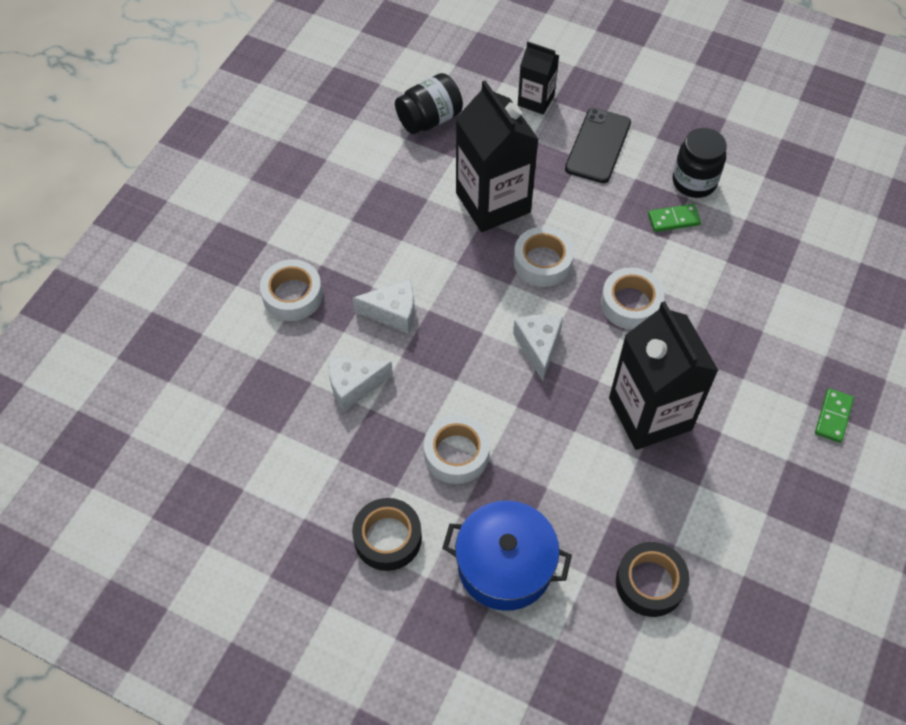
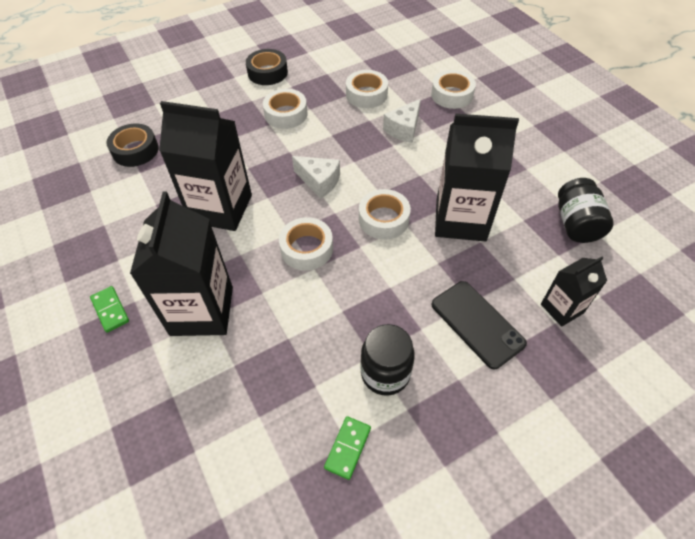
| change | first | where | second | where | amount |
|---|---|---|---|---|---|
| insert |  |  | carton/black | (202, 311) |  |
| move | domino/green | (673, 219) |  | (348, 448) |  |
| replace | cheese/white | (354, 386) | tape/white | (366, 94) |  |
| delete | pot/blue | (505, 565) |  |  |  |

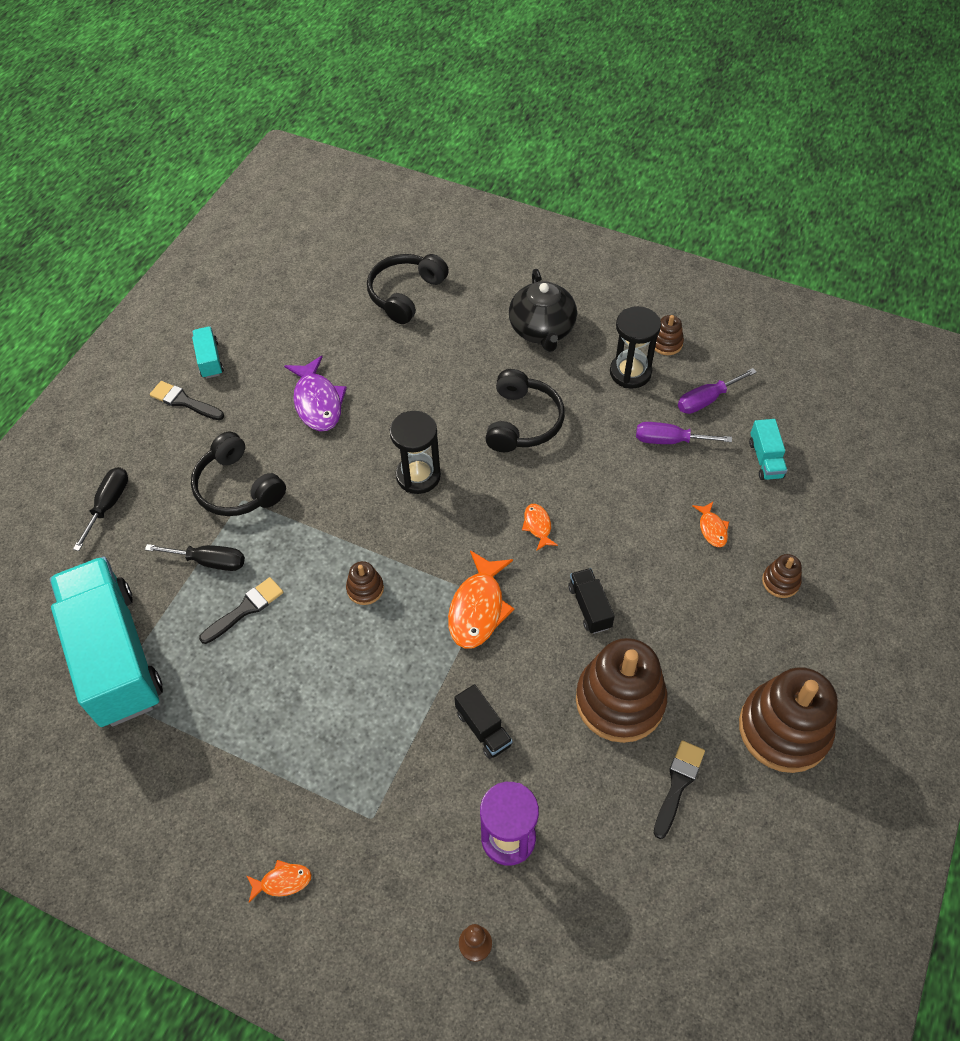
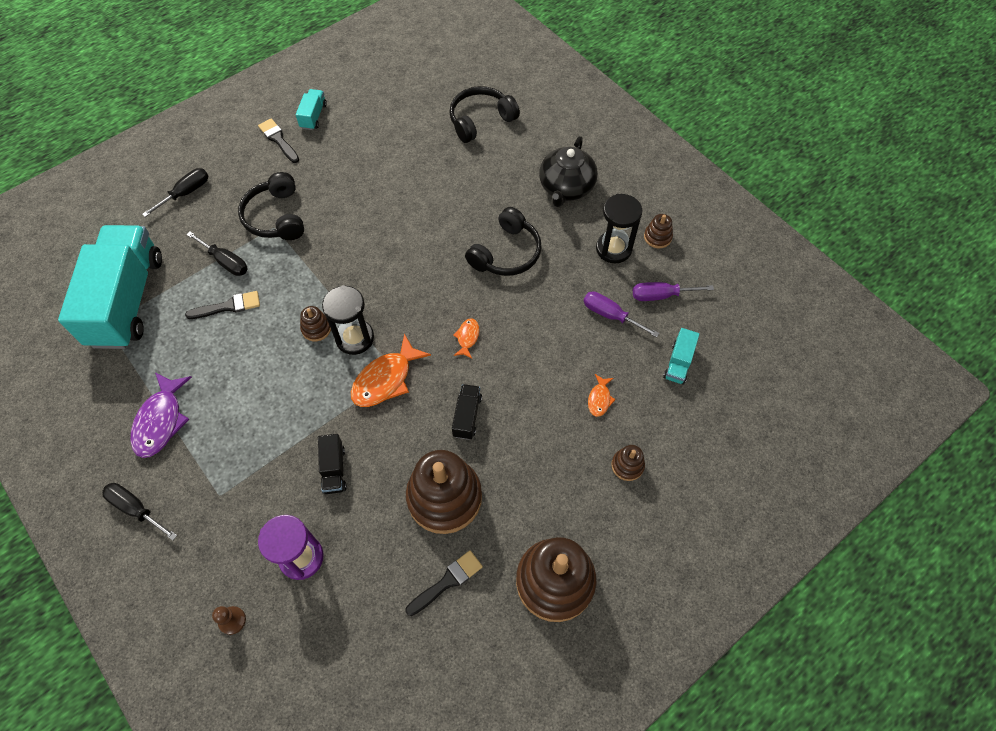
| change | first | where | second | where | amount |
|---|---|---|---|---|---|
| replace | fish/orange | (282, 881) | screwdriver/black | (136, 509) |  |
| move | fish/purple | (318, 402) |  | (161, 421) |  |
| move | hourglass/black | (418, 476) |  | (355, 338) |  |

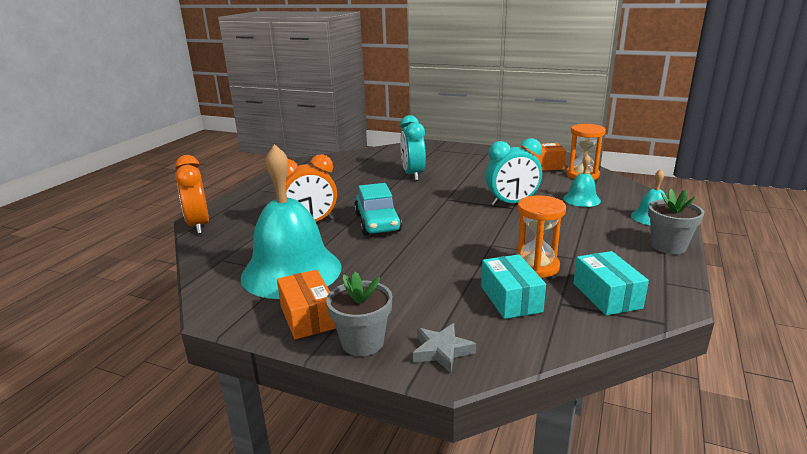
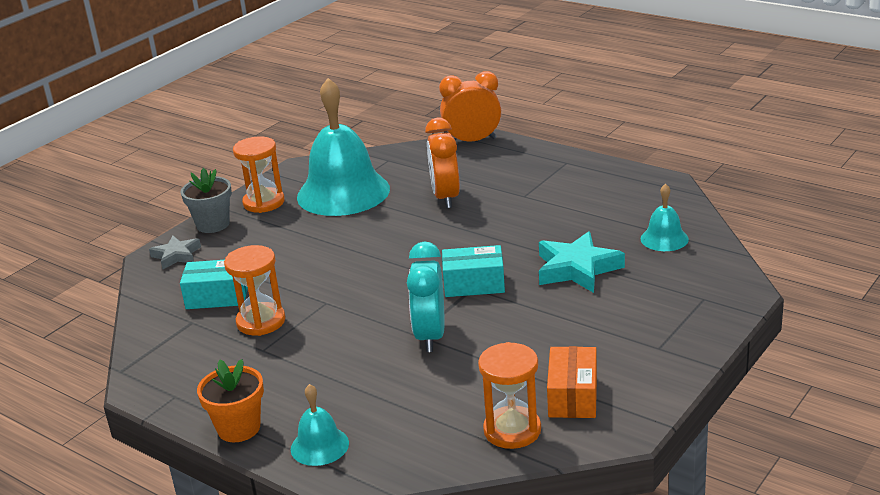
| change | first | where | second | where | amount |
|---|---|---|---|---|---|
| recolor | flower pot/grey | (668, 246) | flower pot/orange | (239, 428) |  |
| replace | box/orange | (308, 317) | hourglass/orange | (264, 202) |  |
| move | box/turquoise | (606, 295) |  | (474, 284) |  |
| replace | clock/turquoise | (413, 175) | star/turquoise | (577, 269) |  |
| move | bell/turquoise | (581, 199) |  | (664, 239) |  |
| delete | car/turquoise | (377, 222) |  |  |  |

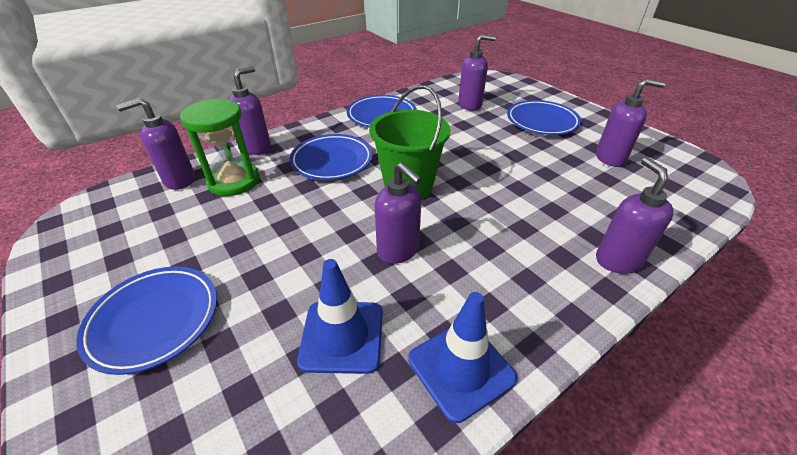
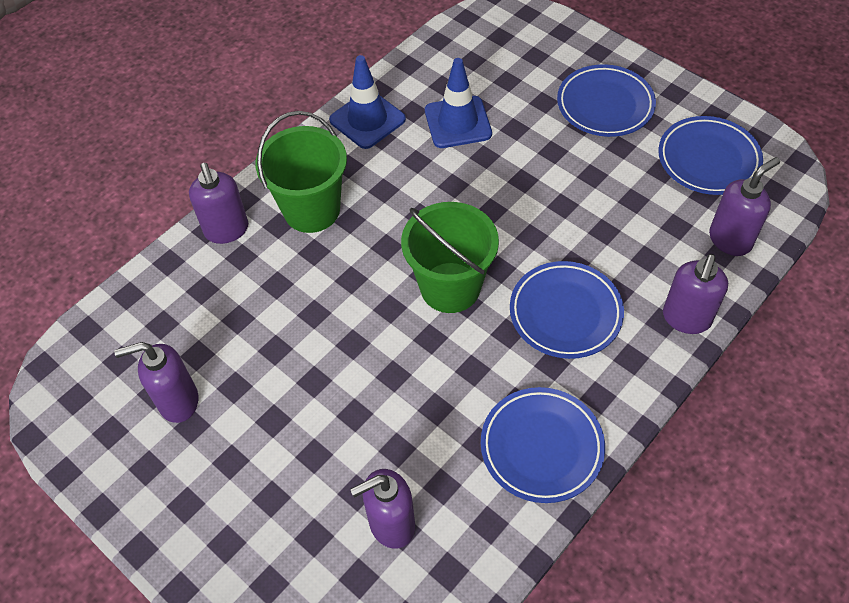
| change | first | where | second | where | amount |
|---|---|---|---|---|---|
| insert |  |  | bucket/green | (311, 210) |  |
| move | plate/blue | (542, 121) |  | (708, 160) |  |
| delete | hourglass/green | (234, 181) |  |  |  |
| delete | soap dispenser/purple | (398, 250) |  |  |  |

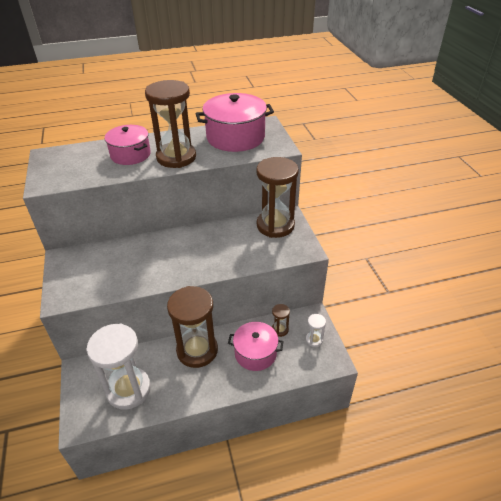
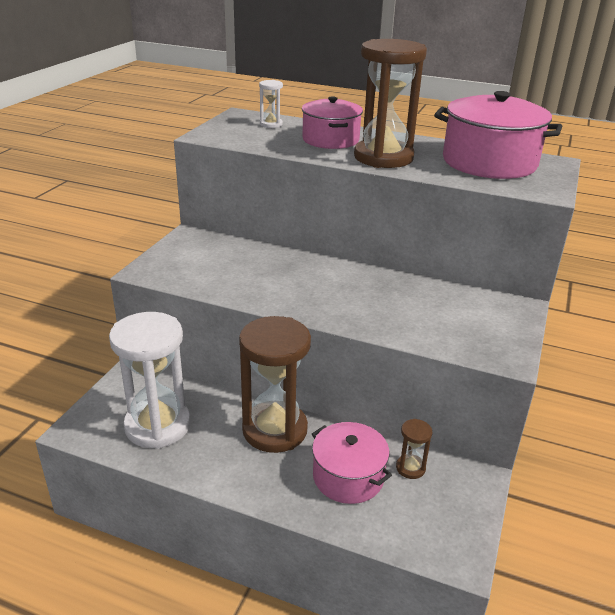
| change | first | where | second | where | amount |
|---|---|---|---|---|---|
| move | hourglass/white | (314, 340) |  | (271, 124) |  |
| delete | hourglass/brown | (275, 225) |  |  |  |

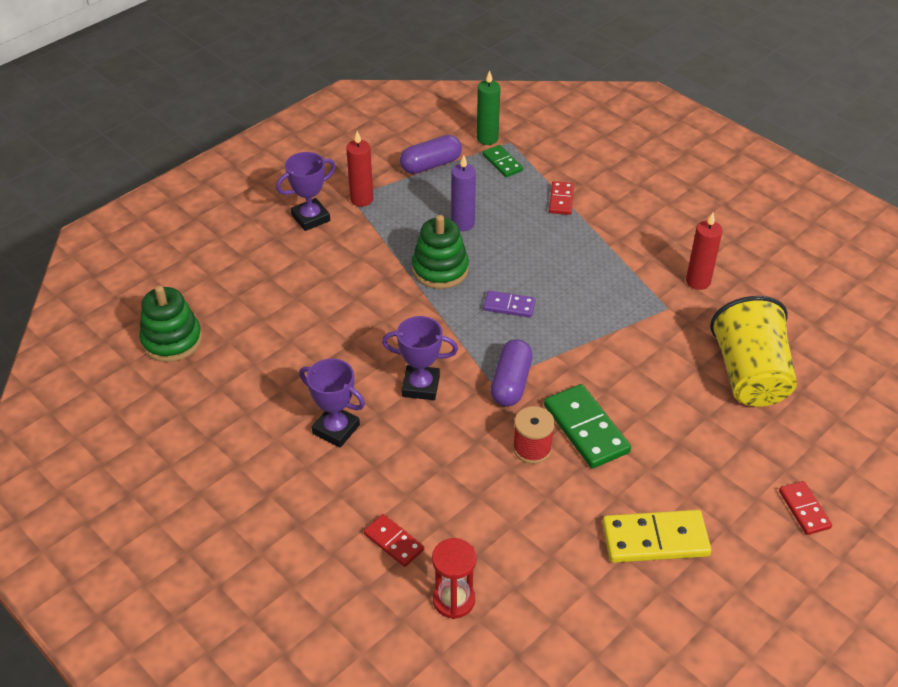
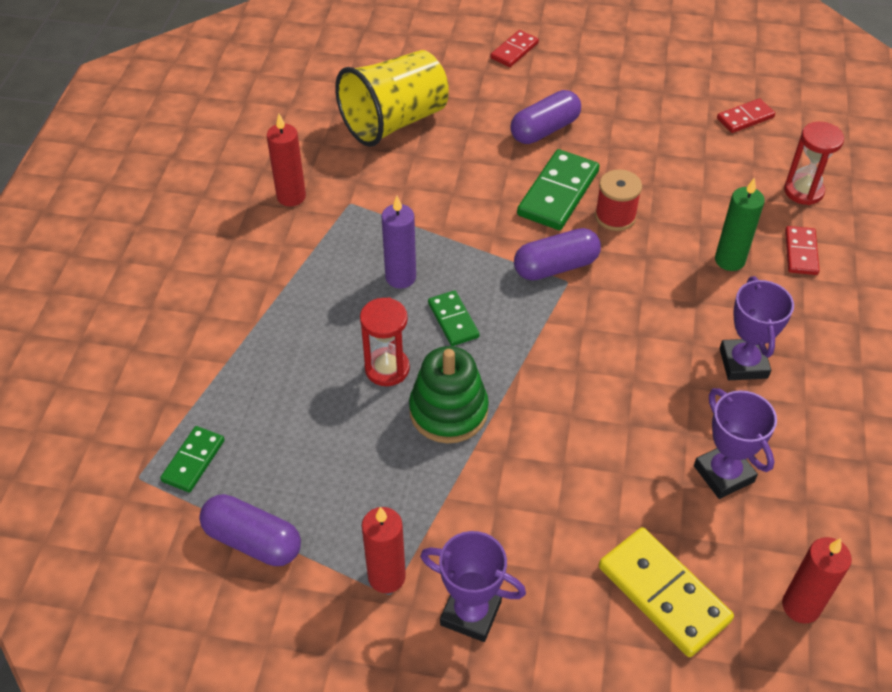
| change | first | where | second | where | amount |
|---|---|---|---|---|---|
| insert |  |  | hourglass/red | (387, 368) |  |
| move | candle/purple | (463, 224) |  | (400, 277) |  |
| recolor | domino/purple | (509, 306) | domino/green | (453, 320) |  |
| insert |  |  | capsule/purple | (544, 130) |  |
| move | domino/yellow | (655, 539) |  | (663, 593) |  |
| move | trophy/purple | (421, 386) |  | (723, 474) |  |
| move | candle/green | (487, 138) |  | (729, 260) |  |
| move | domino/red | (561, 200) |  | (745, 118) |  |
| replace | stacking toy/green | (172, 340) | candle/red | (801, 606) |  |

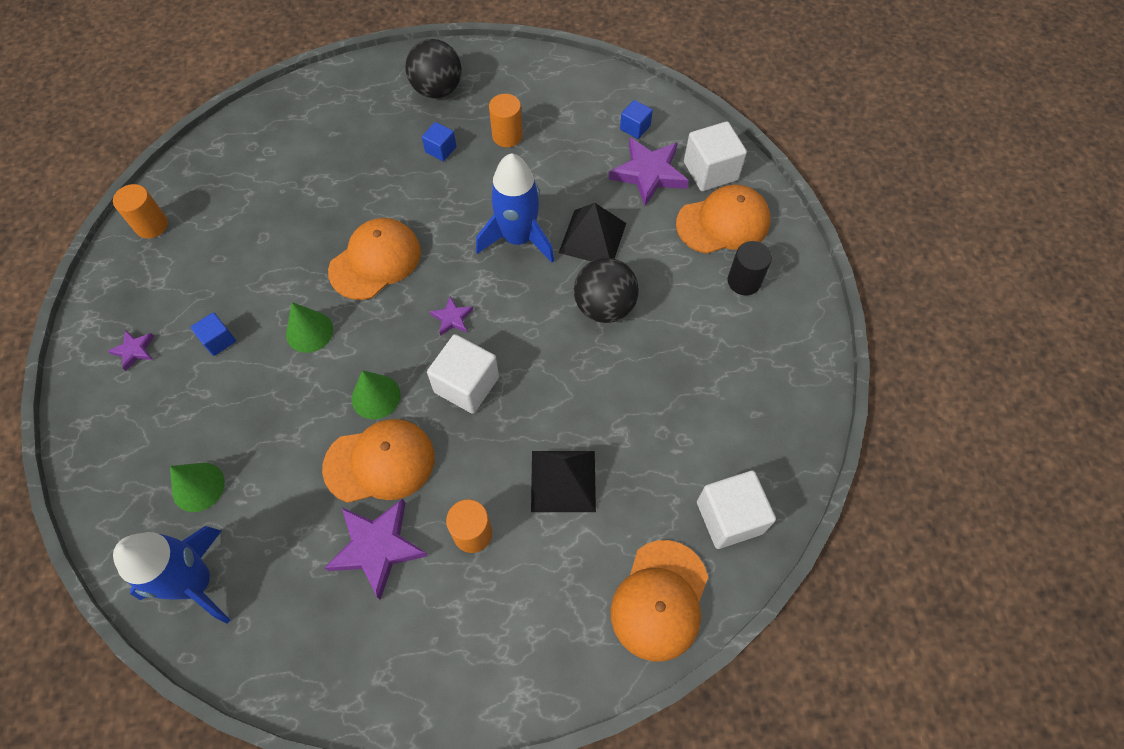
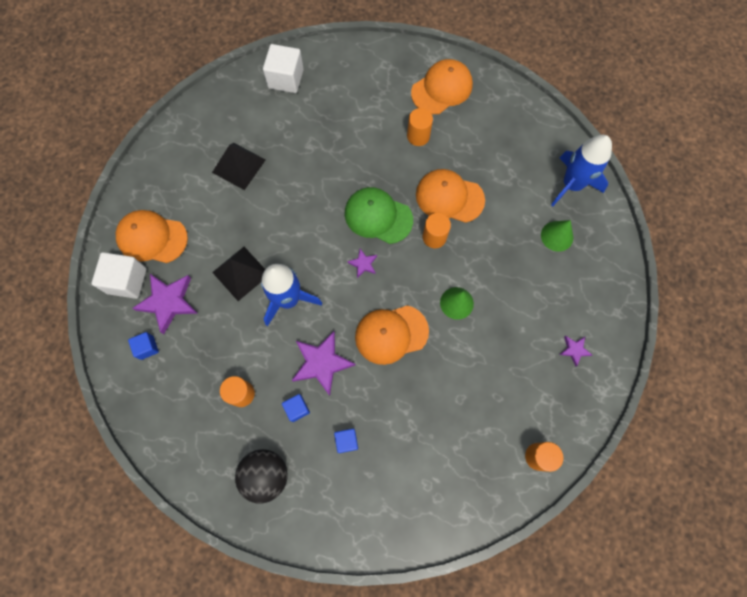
| change | first | where | second | where | amount |
|---|---|---|---|---|---|
| move | pyramid/black | (563, 481) |  | (239, 166) |  |
| move | star/purple | (377, 547) |  | (321, 363) |  |
| move | cube/blue | (218, 340) |  | (346, 441) |  |
| replace | cube/white | (466, 385) | cap/green | (378, 216) |  |
| move | cap/orange | (660, 600) |  | (442, 89) |  |
| replace | cone/green | (376, 396) | cylinder/orange | (434, 237) |  |
| delete | ball/black | (604, 307) |  |  |  |
| delete | cylinder/black | (744, 281) |  |  |  |

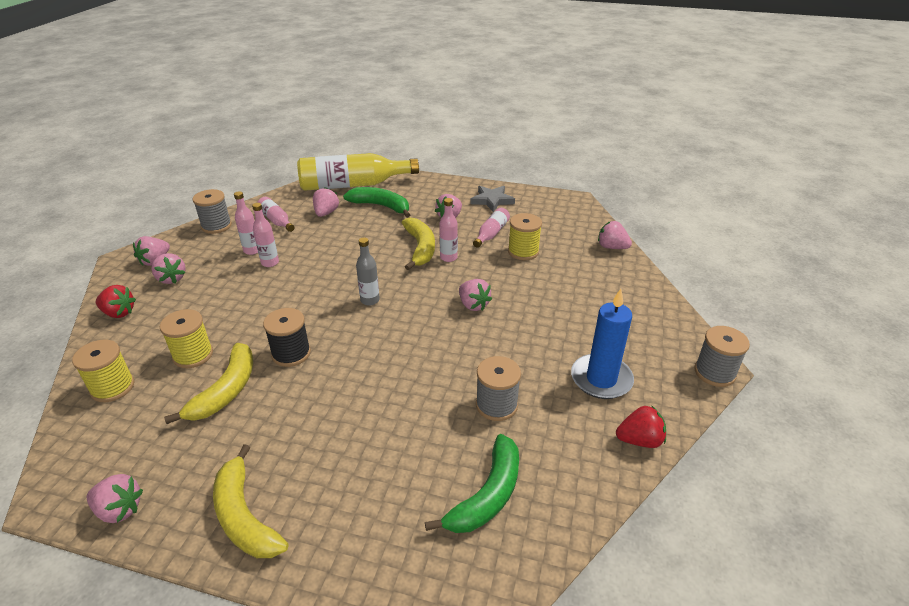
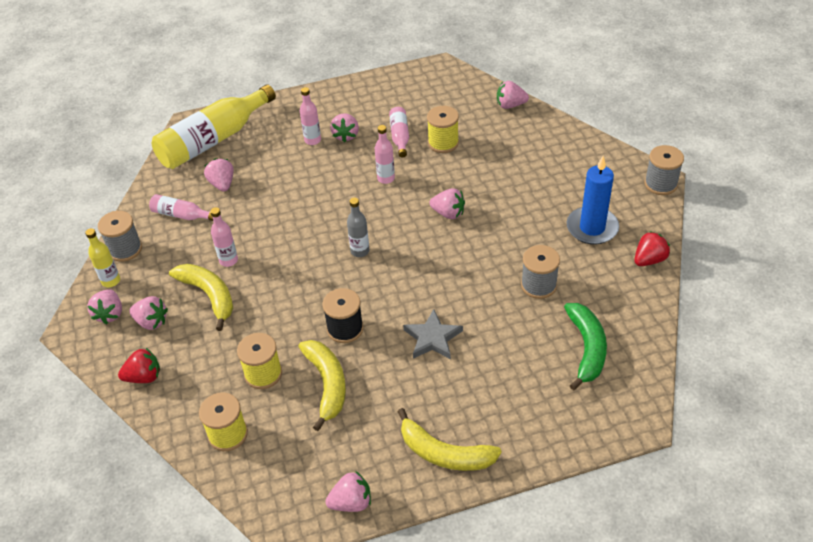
| change | first | where | second | where | amount |
|---|---|---|---|---|---|
| insert |  |  | bottle/yellow | (111, 281) |  |
| move | banana/yellow | (420, 248) |  | (209, 295) |  |
| move | bottle/pink | (252, 250) |  | (312, 140) |  |
| move | star/grey | (492, 200) |  | (432, 338) |  |
| delete | banana/green | (381, 206) |  |  |  |

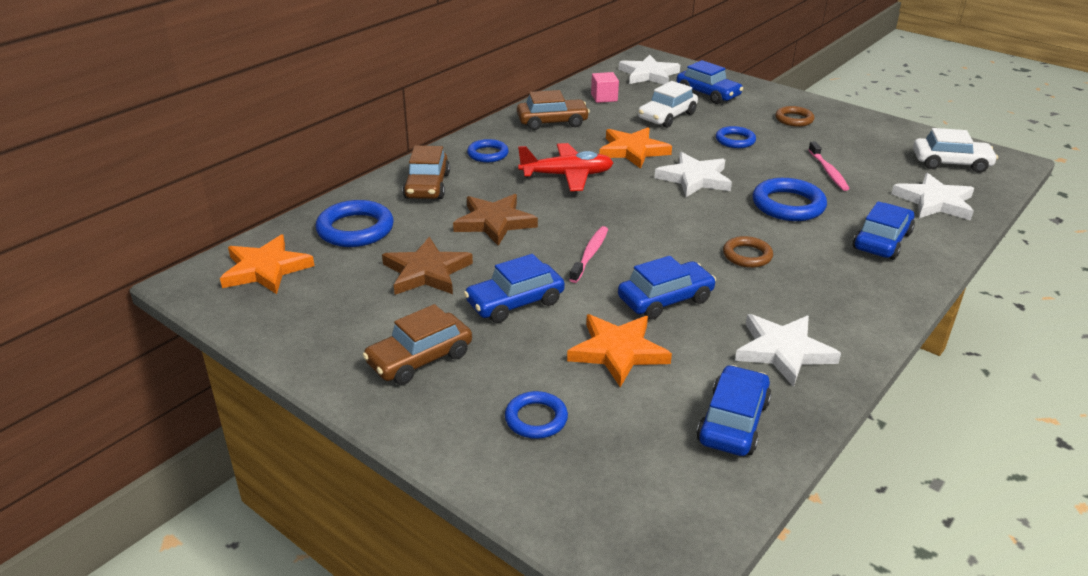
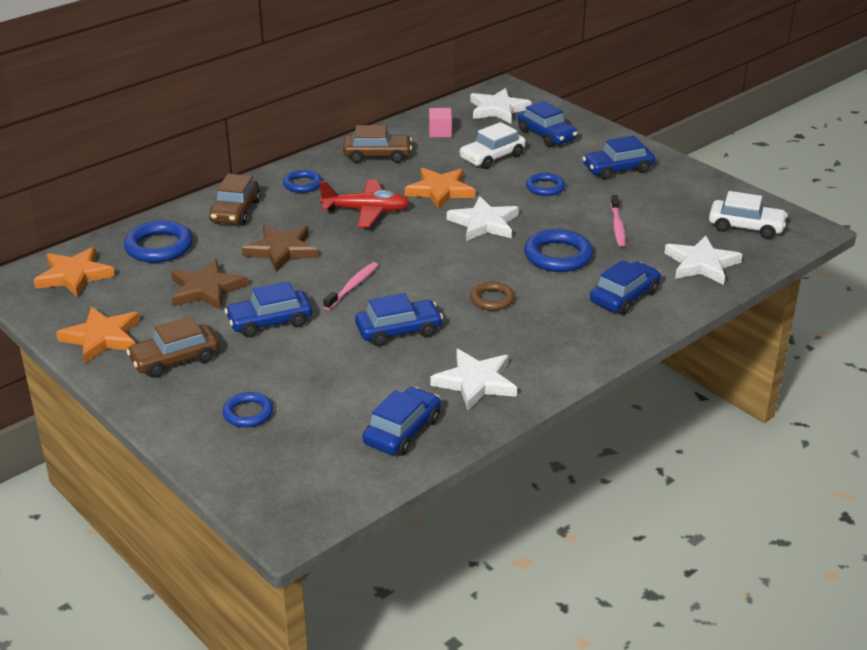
| change | first | where | second | where | amount |
|---|---|---|---|---|---|
| move | star/orange | (618, 352) |  | (102, 338) |  |
| replace | ring/brown | (794, 119) | car/blue | (617, 169) |  |

